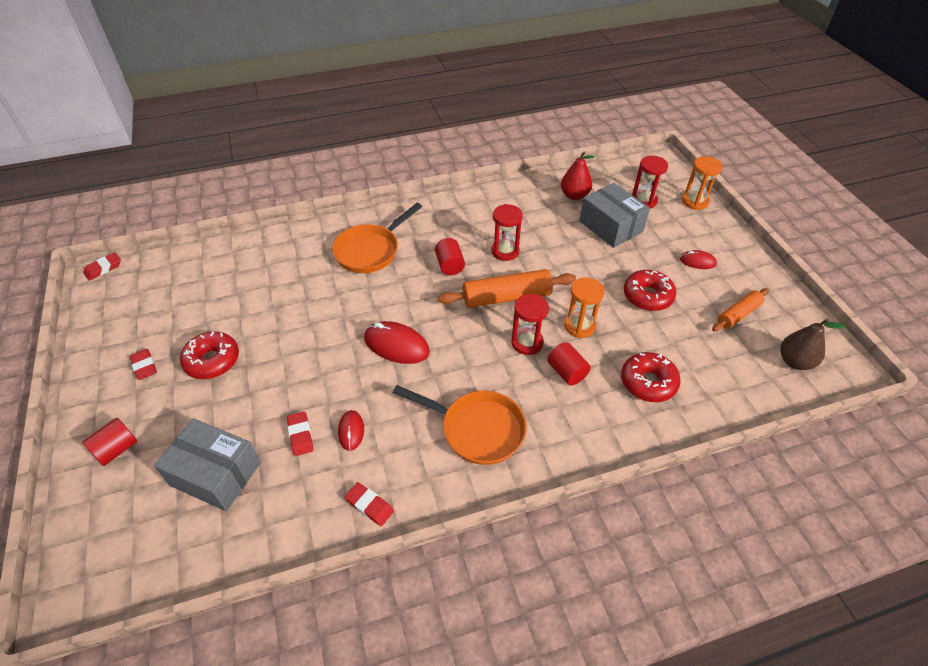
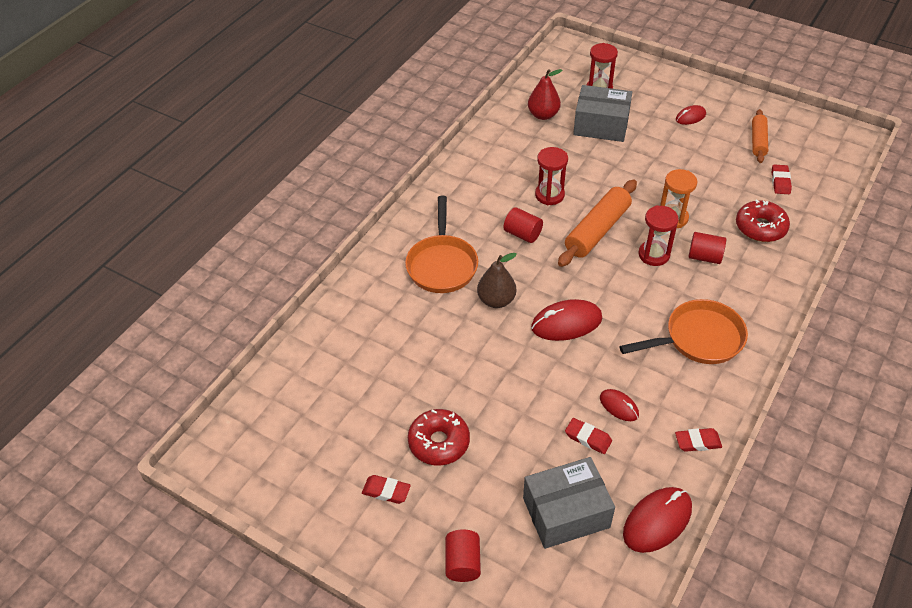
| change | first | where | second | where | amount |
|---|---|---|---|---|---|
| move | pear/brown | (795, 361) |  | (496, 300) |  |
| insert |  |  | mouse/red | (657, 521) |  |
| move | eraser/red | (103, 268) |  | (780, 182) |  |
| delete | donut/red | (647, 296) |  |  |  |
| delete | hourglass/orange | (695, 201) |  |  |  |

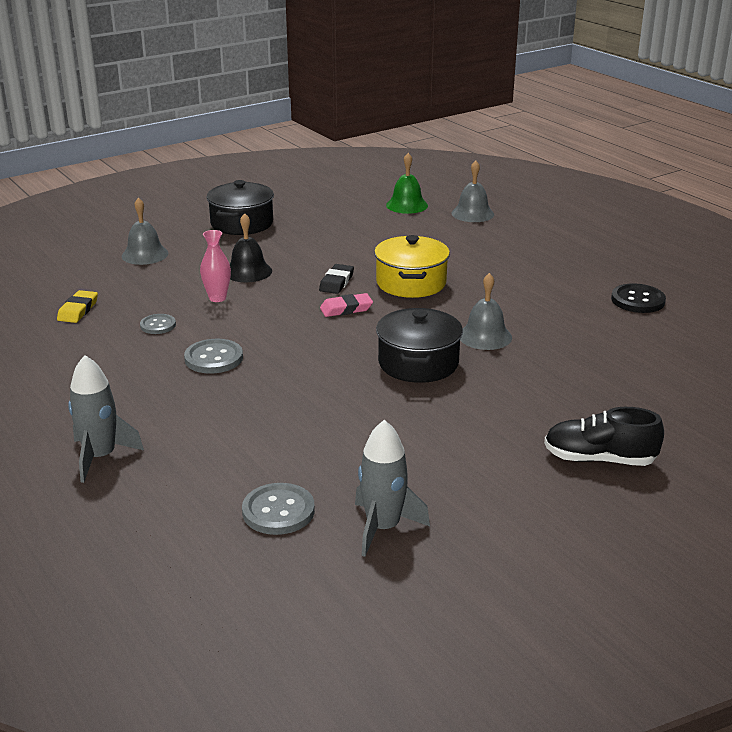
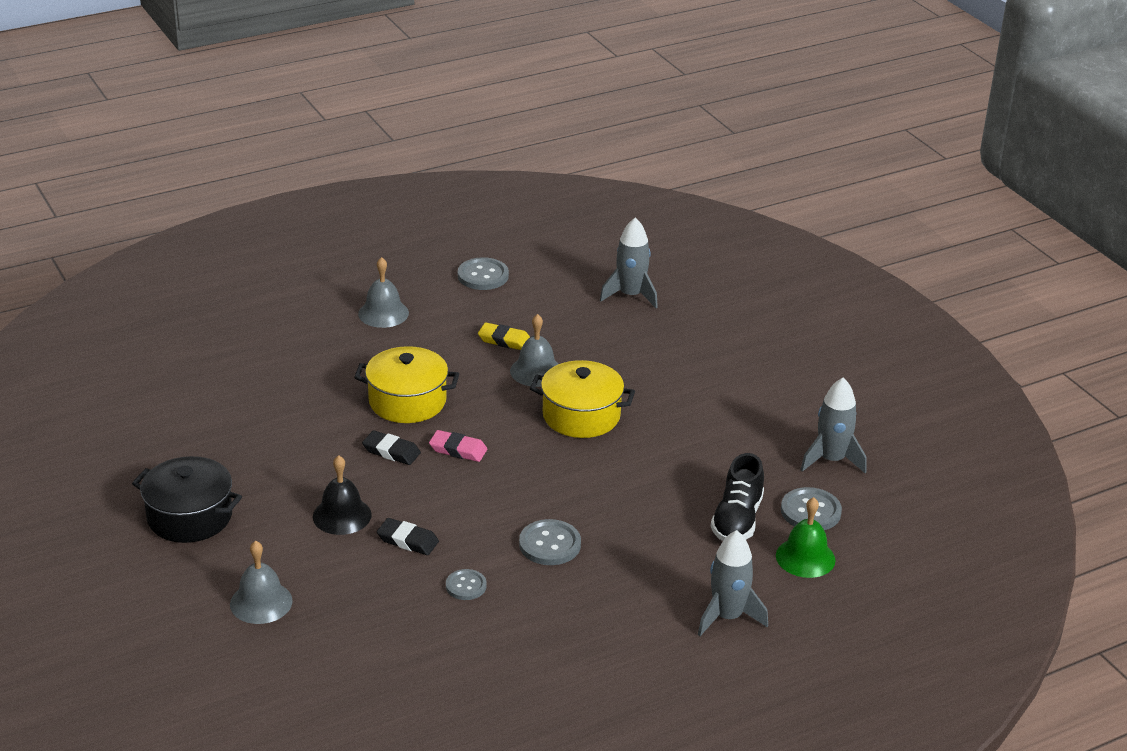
| change | first | where | second | where | amount |
|---|---|---|---|---|---|
| move | bell/grey | (472, 213) |  | (383, 313) |  |
| replace | vase/pink | (217, 298) | eraser/black | (407, 540) |  |
| rotate | eraser/pink | (346, 309) |  | (458, 450) | 60 degrees counterclockwise |
| recolor | button/black | (637, 300) | button/grey | (483, 276) |  |
| move | eraser/yellow | (78, 310) |  | (504, 340) |  |
| recolor | pot/black | (418, 363) | pot/yellow | (581, 415) |  |
| insert |  |  | rocket/grey | (630, 295) |  |
| move | shoe/black | (599, 459) |  | (737, 520) |  |
| move | bell/green | (407, 205) |  | (805, 557) |  |

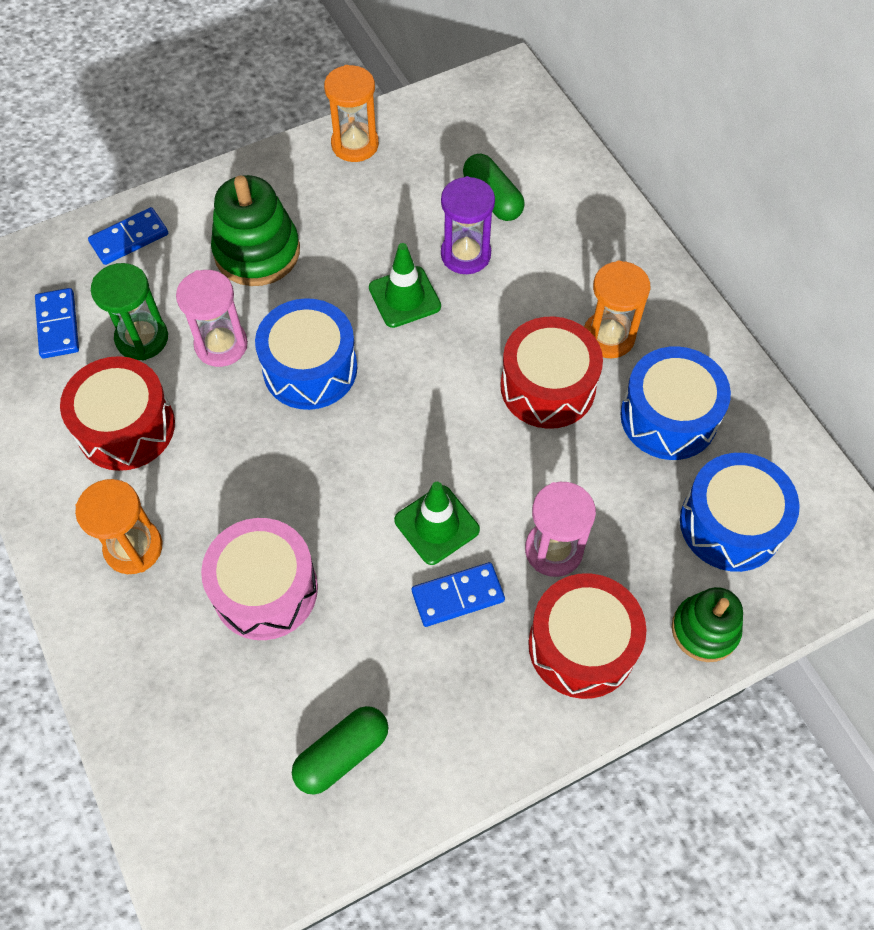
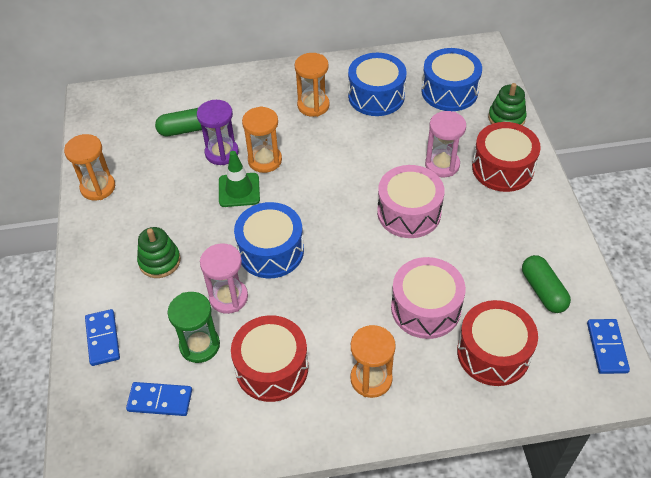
| change | first | where | second | where | amount |
|---|---|---|---|---|---|
| resize | stacking toy/green | (257, 252) |  | (159, 261) | x0.65 |
| insert |  |  | hourglass/orange | (265, 160) |  |
| replace | traffic cone/green | (436, 525) | drum/pink | (409, 212) |  |
| move | drum/red | (547, 387) |  | (493, 353) |  |
| move | domino/blue | (457, 596) |  | (606, 347) |  |

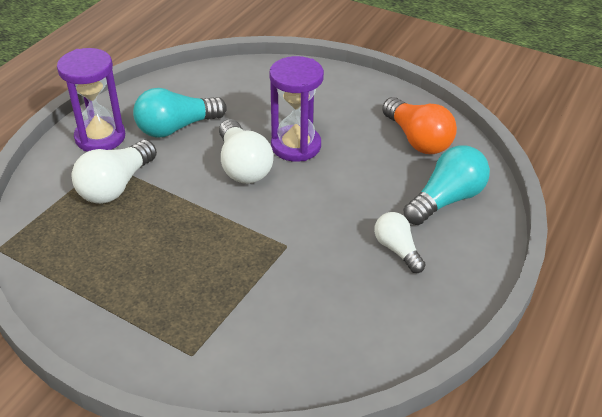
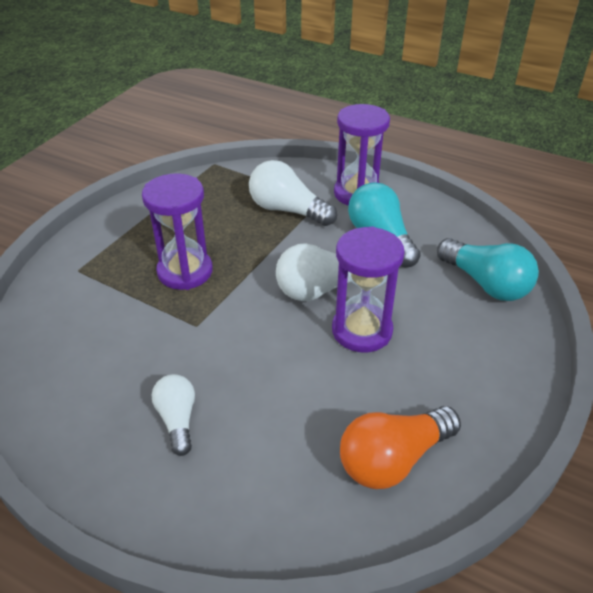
| change | first | where | second | where | amount |
|---|---|---|---|---|---|
| insert |  |  | hourglass/purple | (185, 271) |  |
| rotate | light bulb/white | (397, 249) |  | (177, 420) | 75 degrees counterclockwise |
| move | light bulb/turquoise | (446, 200) |  | (486, 283) |  |

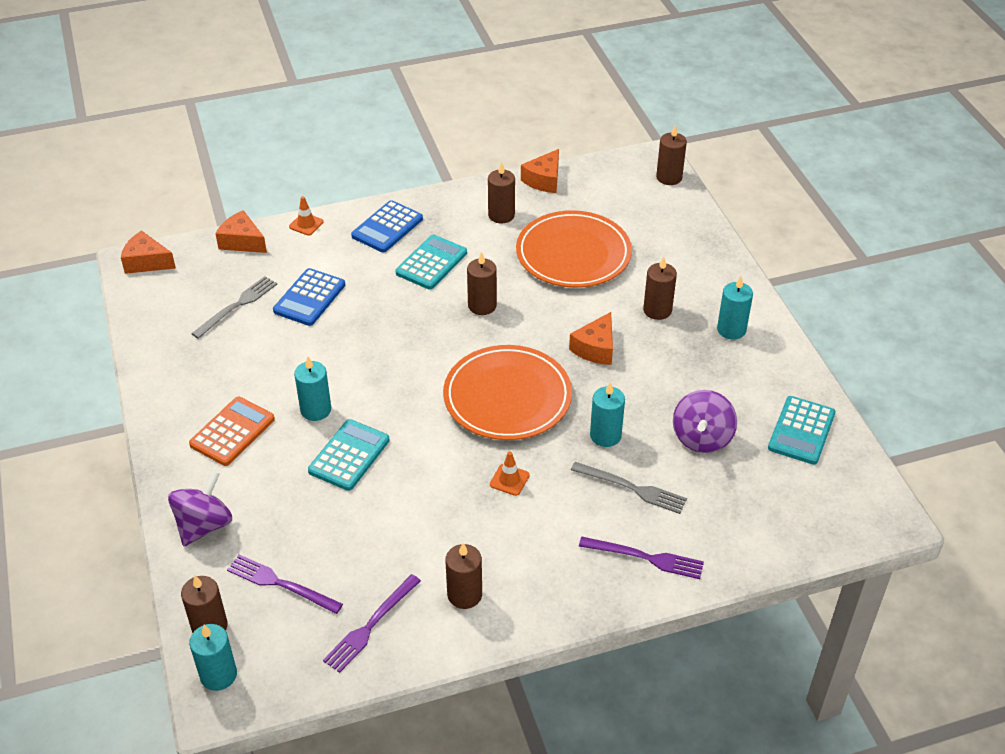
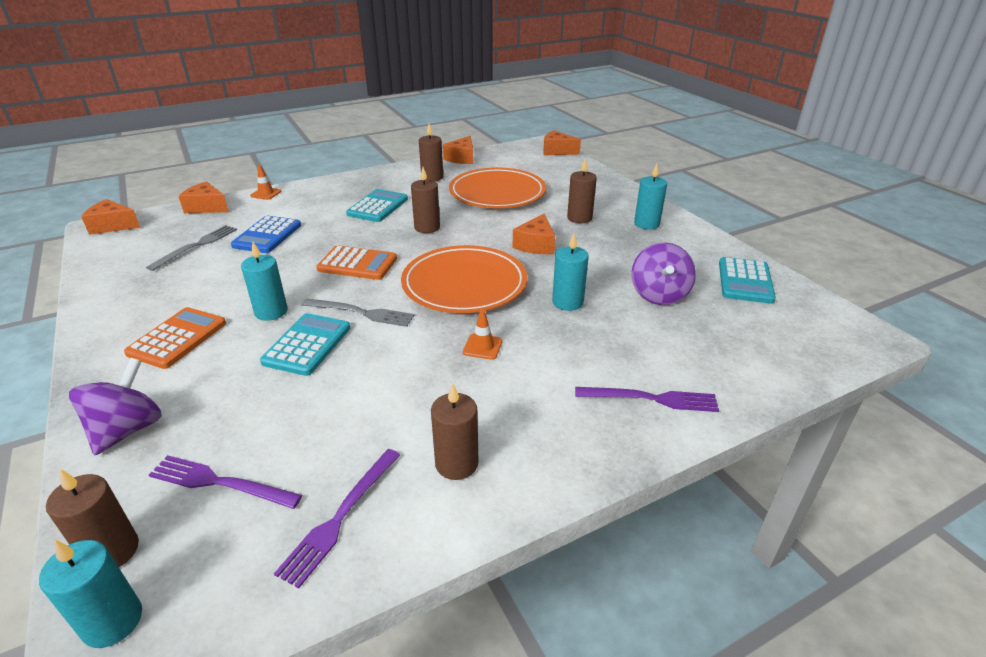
| change | first | where | second | where | amount |
|---|---|---|---|---|---|
| move | fork/grey | (632, 488) |  | (361, 313) |  |
| insert |  |  | calculator/orange | (357, 264) |  |
| replace | candle/brown | (669, 177) | cheese/orange | (557, 151) |  |
| delete | calculator/blue | (387, 227) |  |  |  |

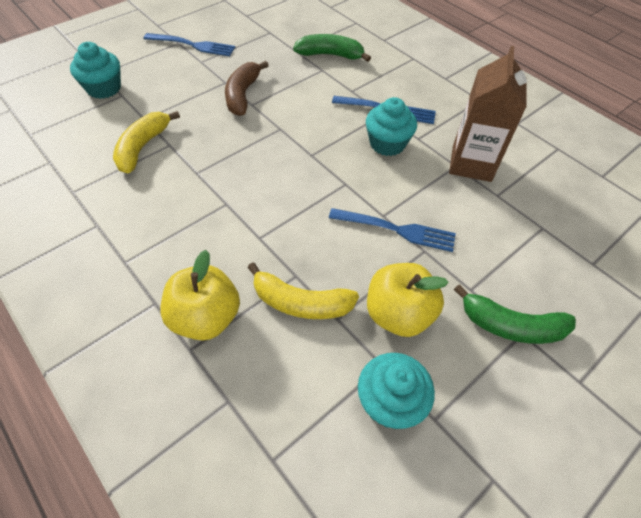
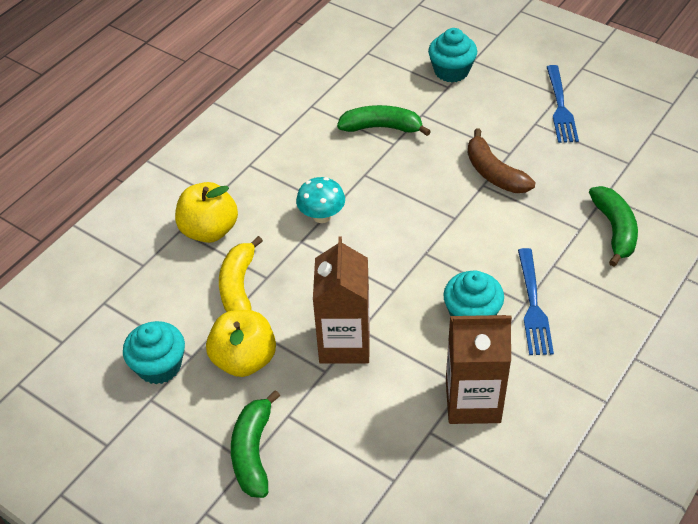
| change | first | where | second | where | amount |
|---|---|---|---|---|---|
| insert |  |  | mushroom/turquoise | (322, 216) |  |
| replace | fork/blue | (396, 230) | carton/brown | (344, 343) |  |
| recolor | banana/yellow | (143, 147) | banana/green | (381, 127) |  |
| rotate | banana/brown | (243, 95) |  | (494, 173) | 120 degrees counterclockwise |

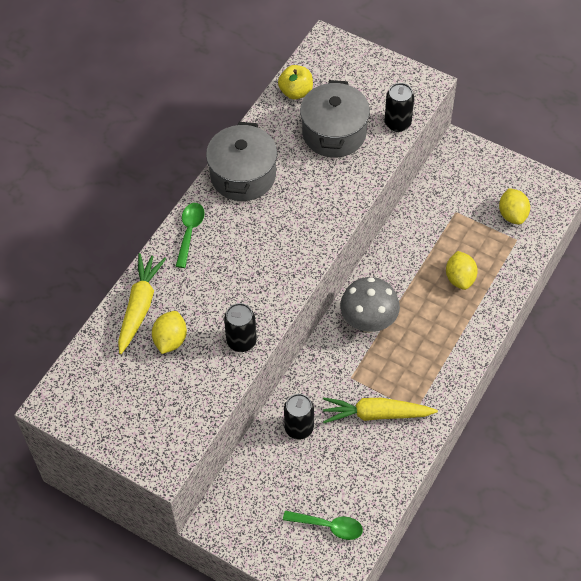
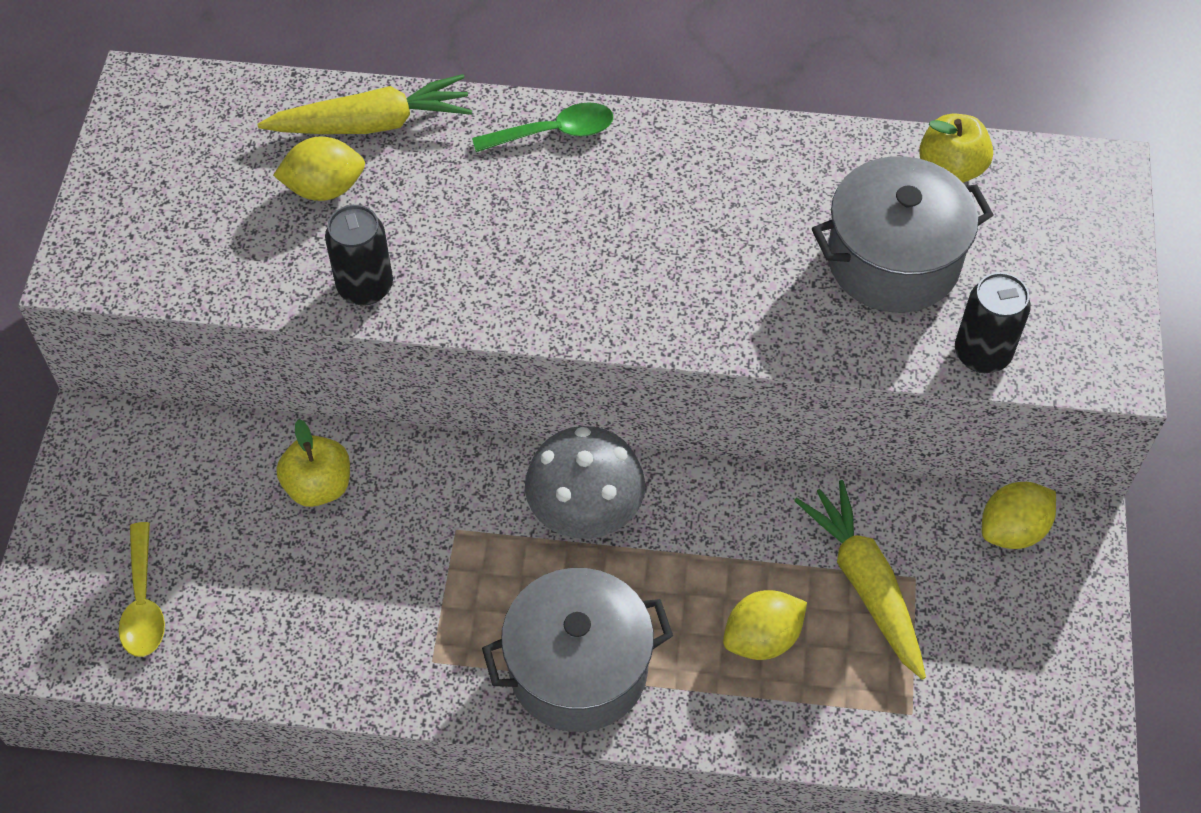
| change | first | where | second | where | amount |
|---|---|---|---|---|---|
| recolor | spoon/green | (329, 526) | spoon/yellow | (143, 602) |  |
| replace | can/black | (299, 428) | apple/yellow | (319, 486) |  |
| move | pot/grey | (243, 176) |  | (578, 668) |  |
| move | carrot/yellow | (376, 414) |  | (865, 584) |  |
| move | lemon/yellow | (512, 215) |  | (1012, 530) |  |

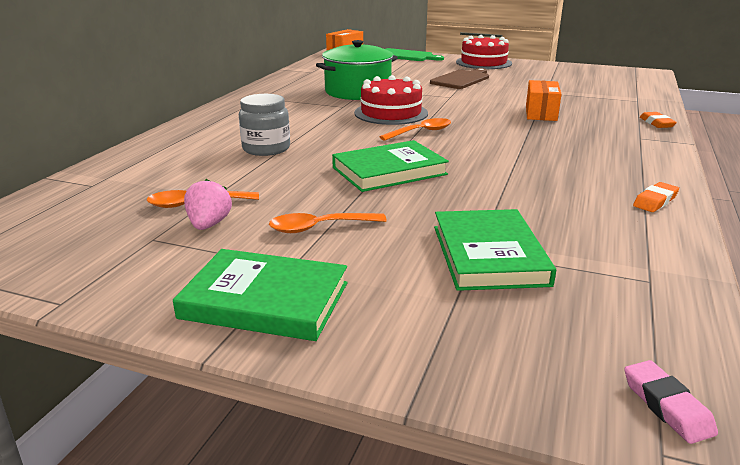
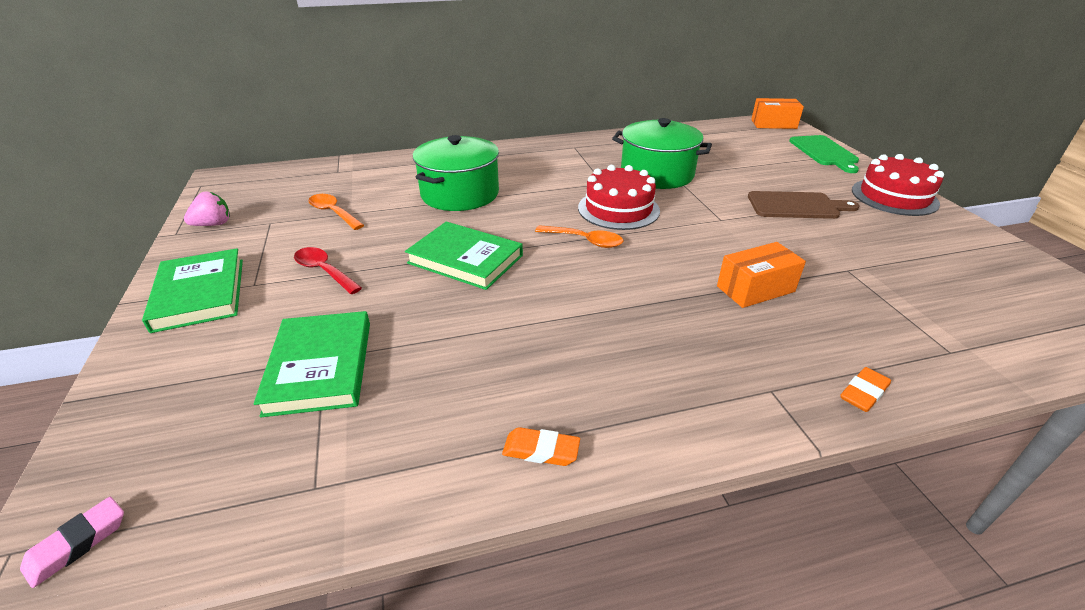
| change | first | where | second | where | amount |
|---|---|---|---|---|---|
| move | strawberry/pink | (209, 225) |  | (213, 224) |  |
| rotate | book/green | (488, 255) |  | (320, 366) | 60 degrees counterclockwise |
| recolor | spoon/orange | (319, 228) | spoon/red | (324, 271) |  |
| replace | jar/grey | (266, 148) | pot/green | (460, 194) |  |

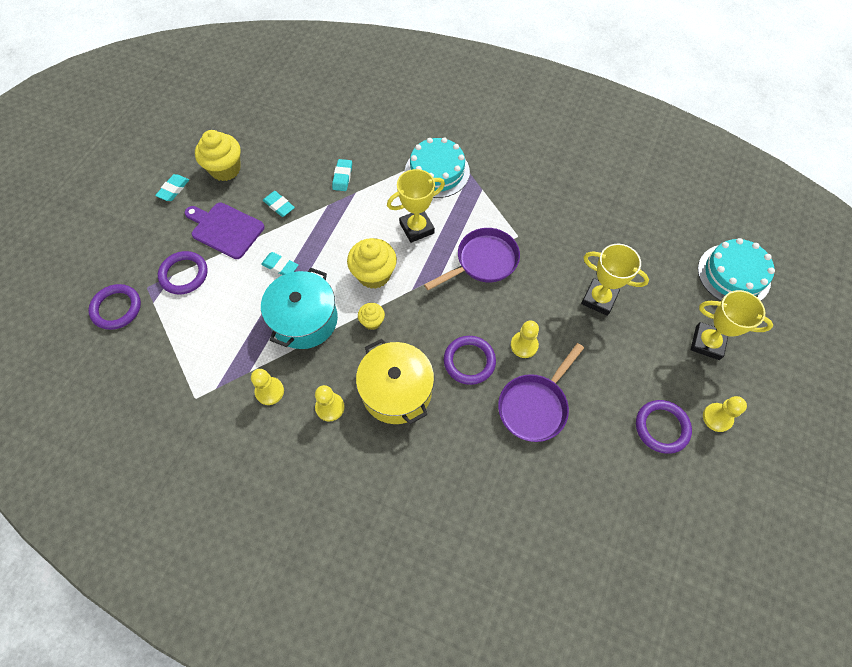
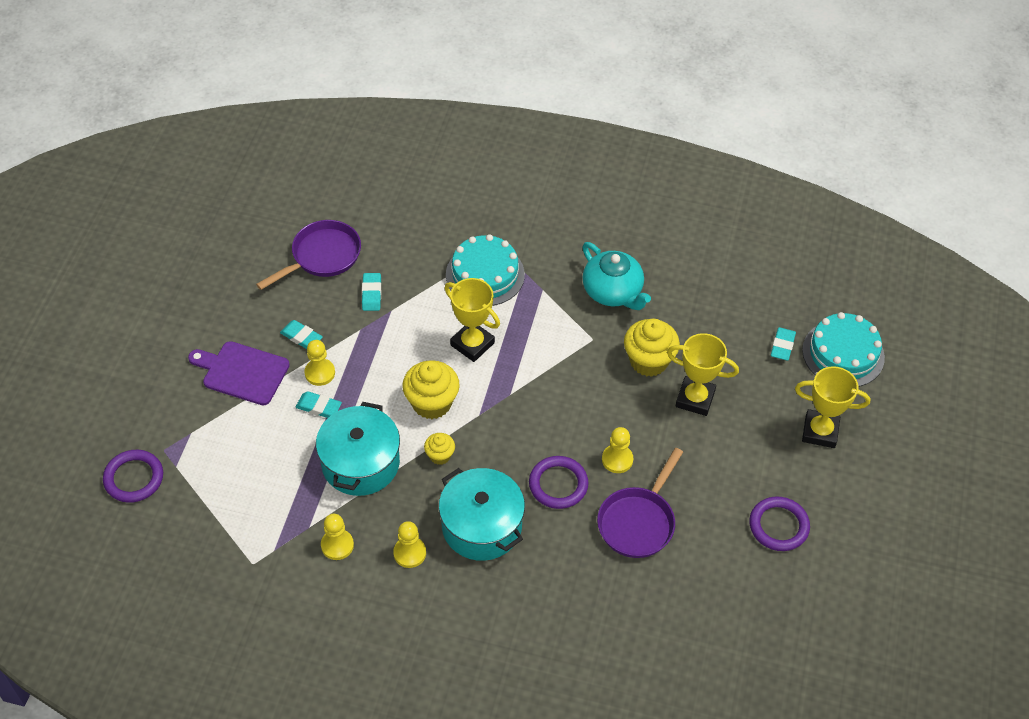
| change | first | where | second | where | amount |
|---|---|---|---|---|---|
| move | pan/purple | (483, 261) |  | (322, 256) |  |
| move | pawn/yellow | (717, 418) |  | (320, 373) |  |
| recolor | pot/yellow | (396, 391) | pot/turquoise | (481, 526) |  |
| rotate | trophy/yellow | (416, 228) |  | (472, 344) | 75 degrees clockwise |
| insert |  |  | teapot/turquoise | (613, 292) |  |
| move | cupcake/yellow | (225, 169) |  | (648, 361) |  |
| move | eraser/turquoise | (173, 189) |  | (782, 346) |  |
| delete | ring/purple | (184, 274) |  |  |  |

